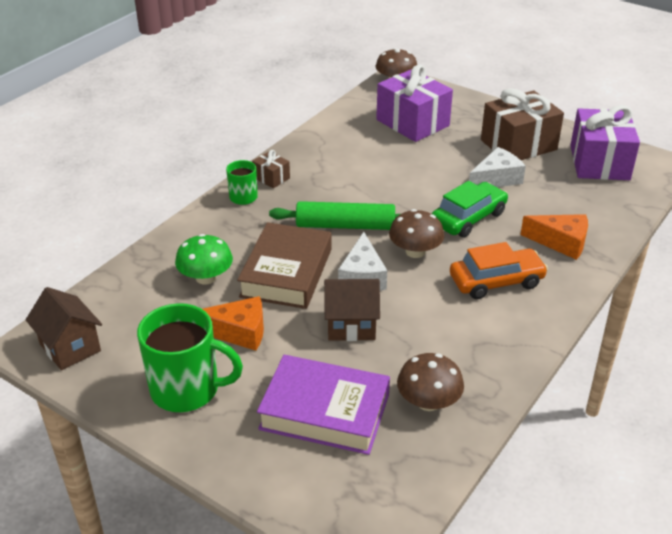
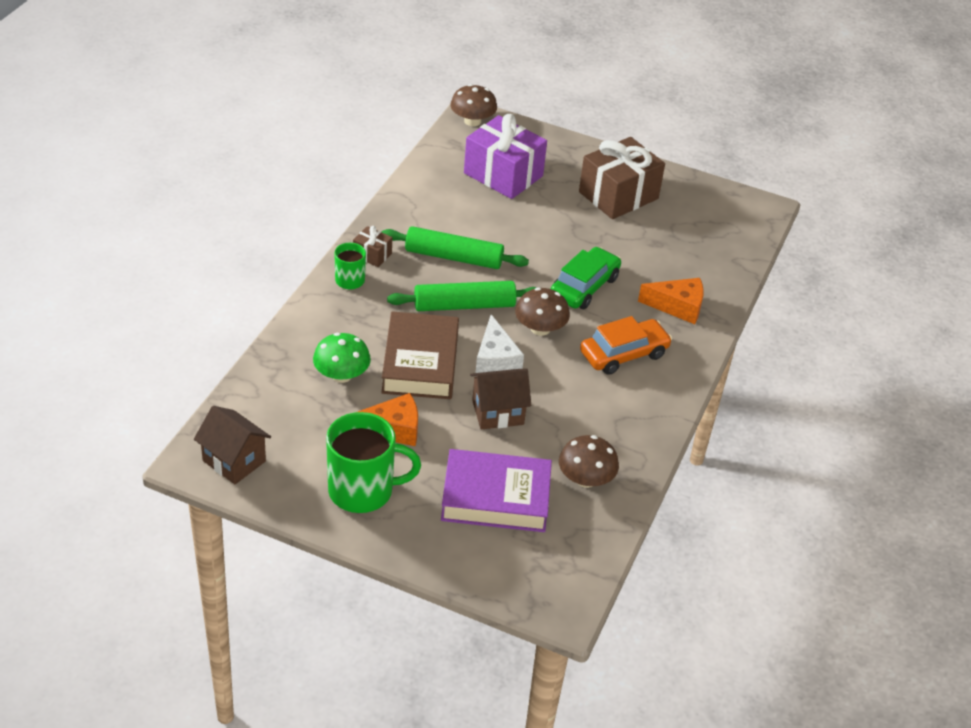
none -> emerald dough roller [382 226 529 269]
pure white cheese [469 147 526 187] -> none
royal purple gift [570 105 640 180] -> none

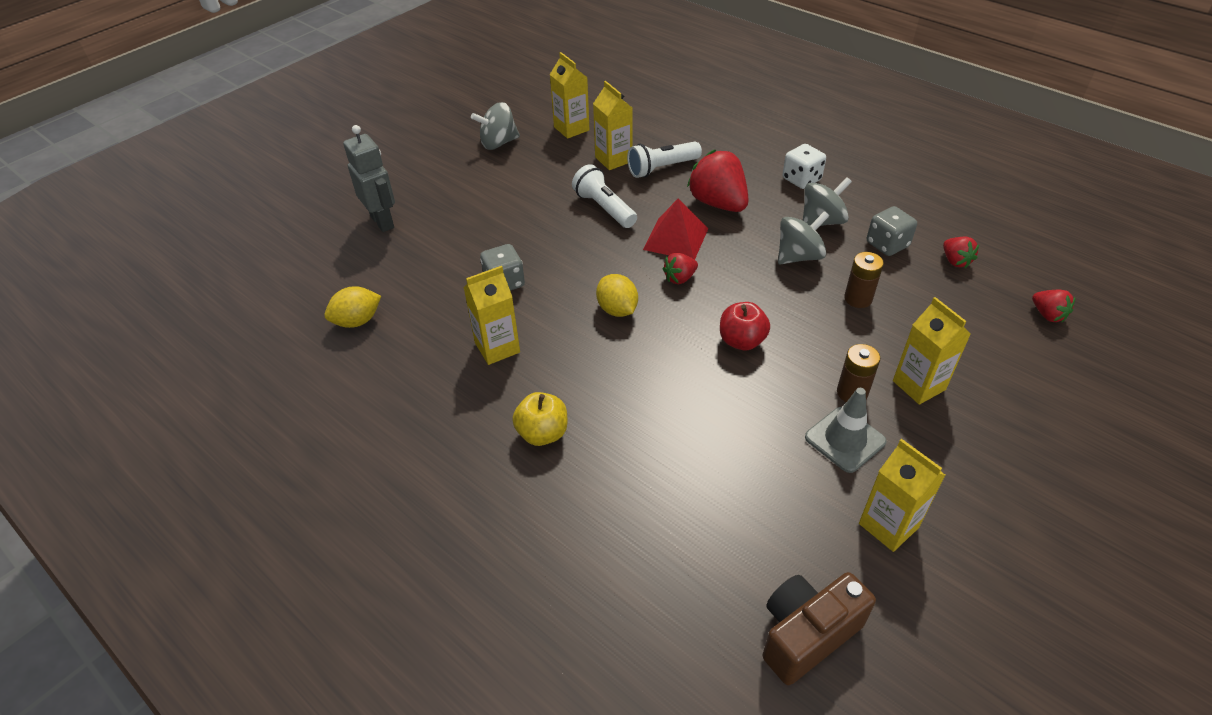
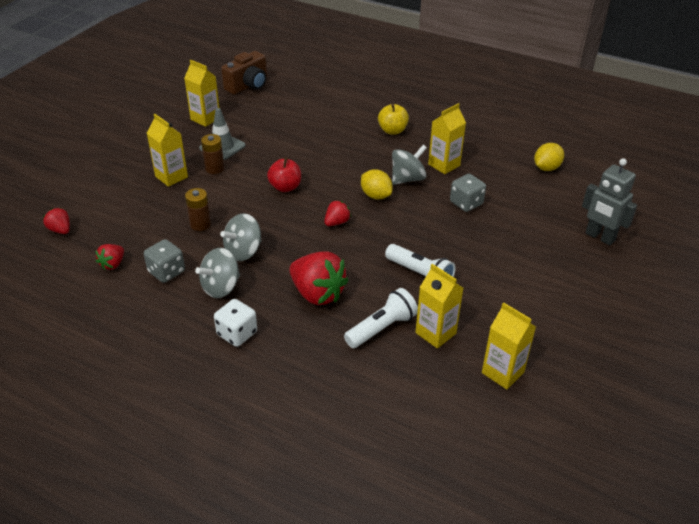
scarlet berry [943 237 979 268] -> scarlet berry [95 244 124 270], 120 degrees counterclockwise
gray toy top [471 102 520 150] -> gray toy top [392 145 427 185], moved
scarlet pyramid shape [643 198 709 259] -> none

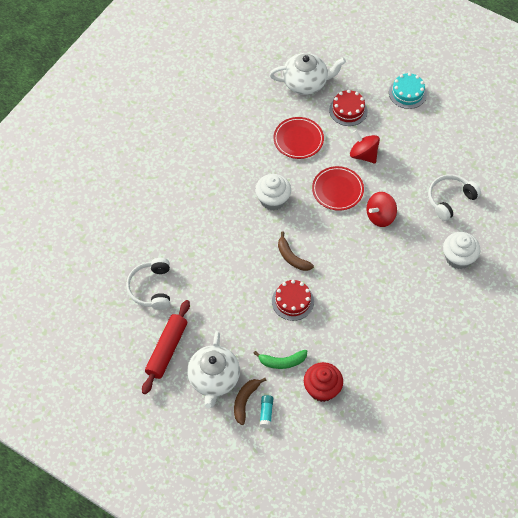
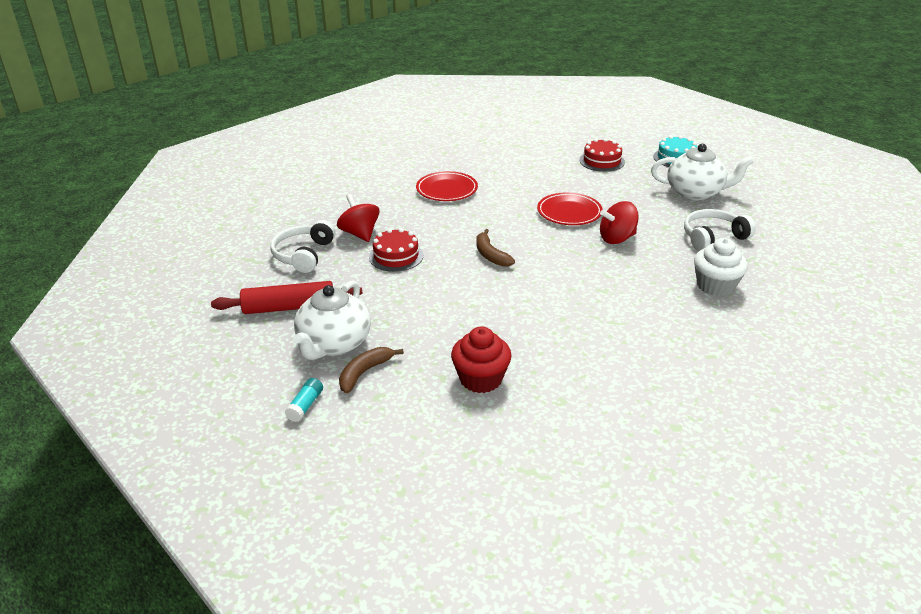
scarlet dough roller [142 300 190 394] -> scarlet dough roller [211 281 362 314], 45 degrees clockwise
turquoise glue [259 395 273 428] -> turquoise glue [285 378 323 422], moved
scarlet toy top [350 130 380 164] -> scarlet toy top [337 194 380 242], moved
scarlet gateau [272 280 314 321] -> scarlet gateau [369 228 423 272], moved
scarlet plate [273 117 324 159] -> scarlet plate [416 171 478 201], moved
pure white tea pot [269 53 346 95] -> pure white tea pot [651 144 754 200], moved
emerald toy banana [253 350 307 369] -> none
pure white fairy cake [255 174 291 211] -> none

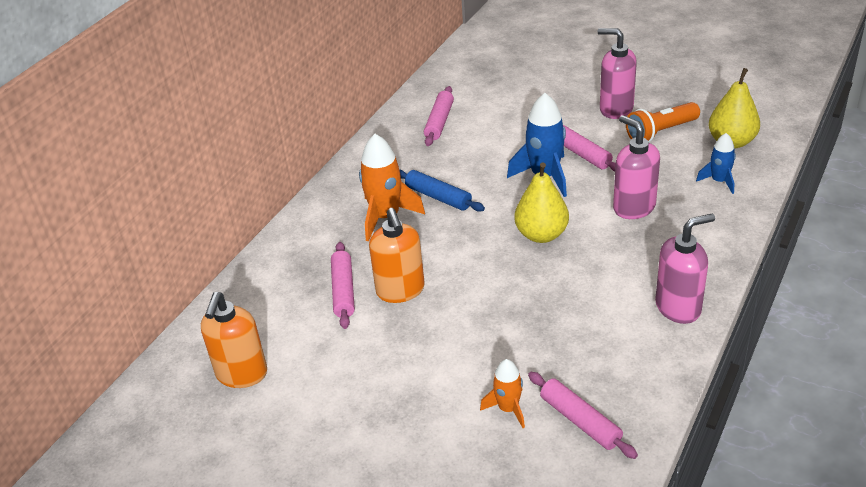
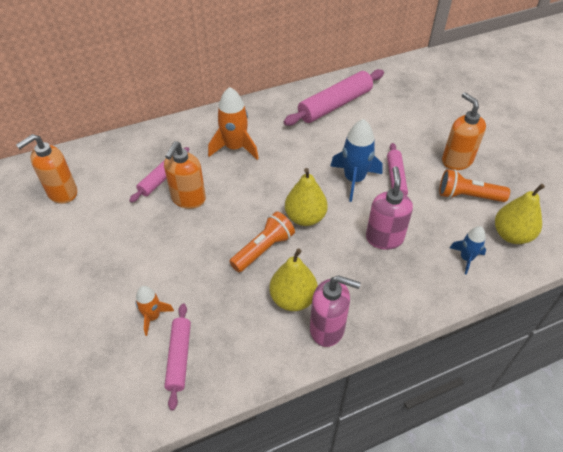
none -> bright orange pocket torch [229 212 295 272]
none -> golden pear fruit [269 249 318 311]
rosy dough roller [424 86 454 146] -> rosy dough roller [284 69 384 126], x1.69
rosy pump bottle [598 28 637 119] -> bright orange pump bottle [442 92 486 170]
blue dough roller [399 169 485 212] -> none

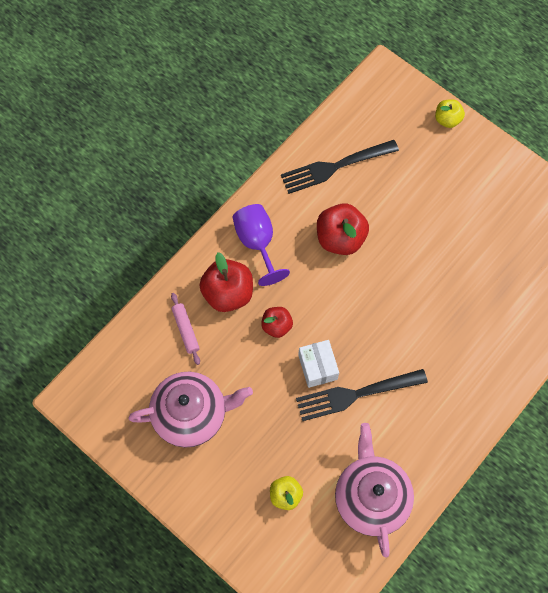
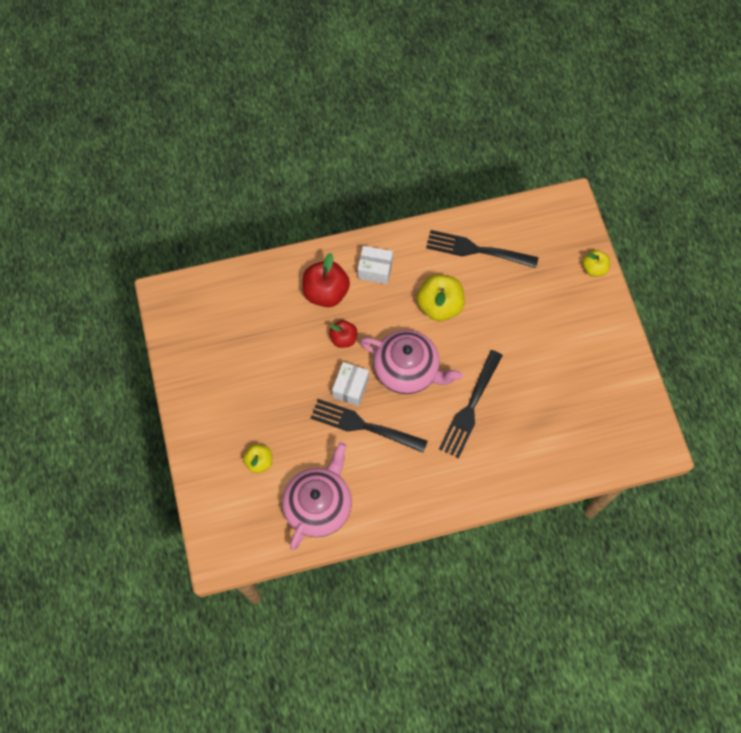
royal purple chalice [233 204 290 286] -> pure white package [358 246 393 284]
rosy tea pot [128 372 253 448] -> rosy tea pot [360 330 463 394], moved
scarlet apple fruit [317 203 369 255] -> golden apple fruit [417 274 465 321]
none -> ebony fork [439 350 503 458]
rosy dough roller [171 293 200 365] -> none

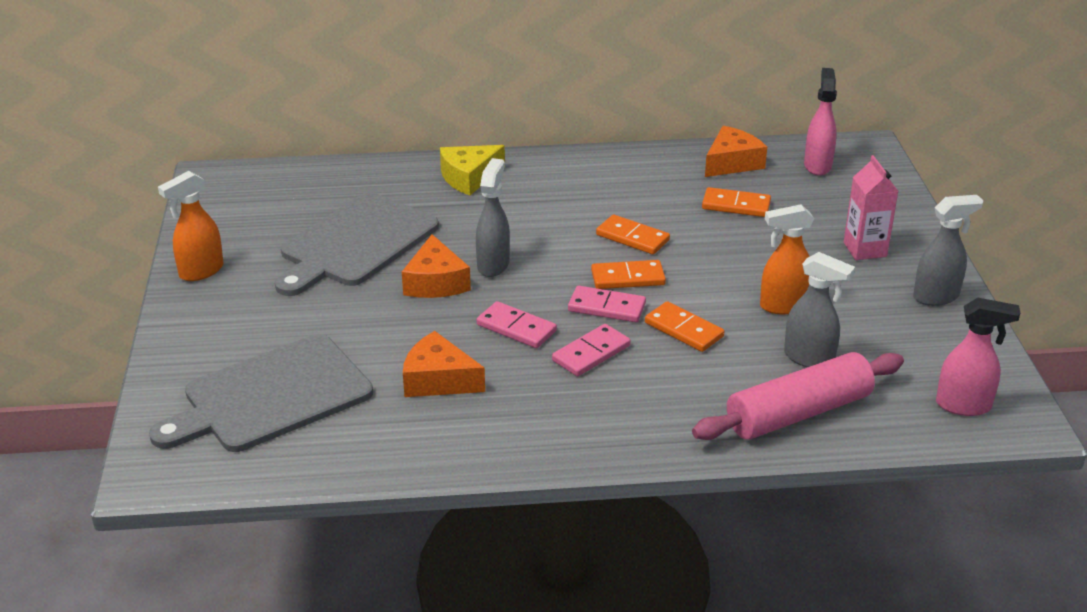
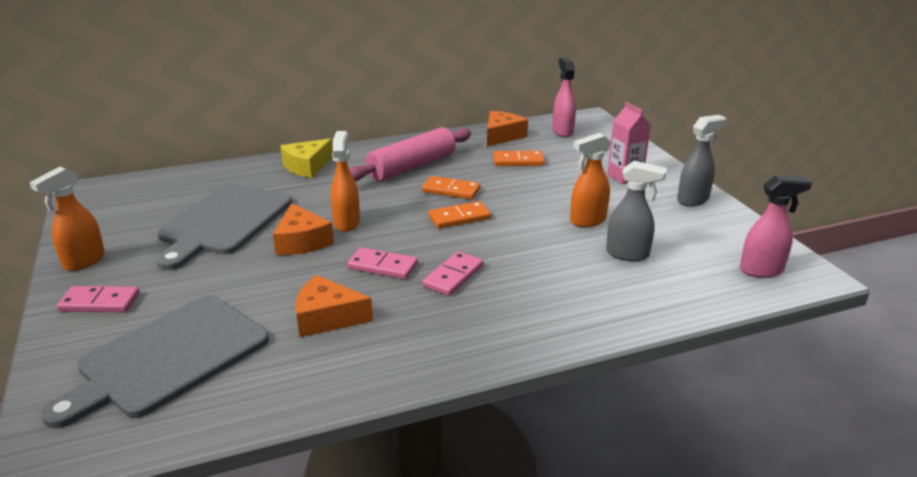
rosy domino tile [568 286 646 322] -> rosy domino tile [57 286 139 312], moved
gray spray cleaner [476 158 510 277] -> bright orange spray cleaner [331 131 360 232]
rosy dough roller [692 352 904 440] -> rosy dough roller [349 127 471 181], moved
bright orange domino tile [645 301 724 352] -> none

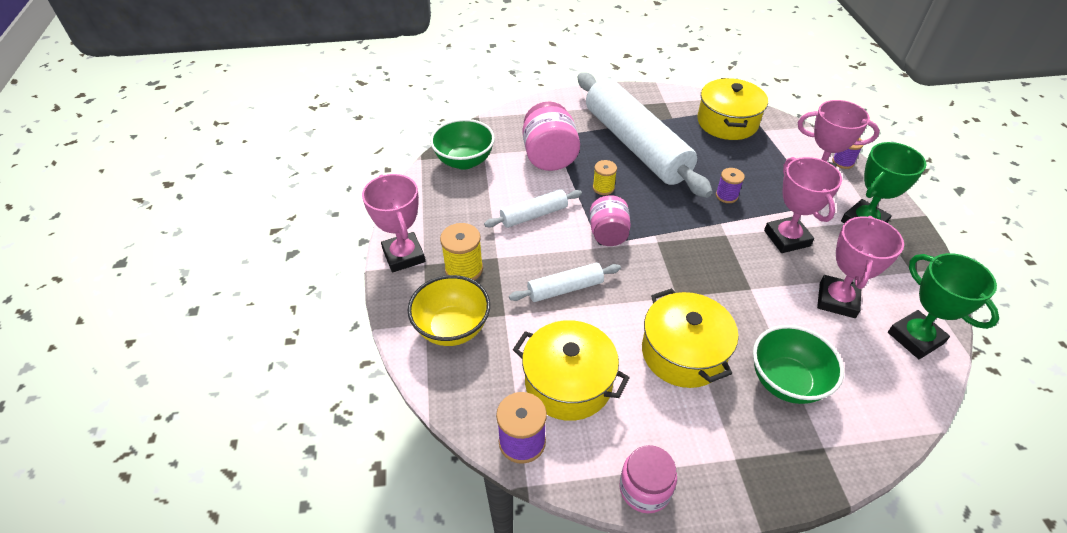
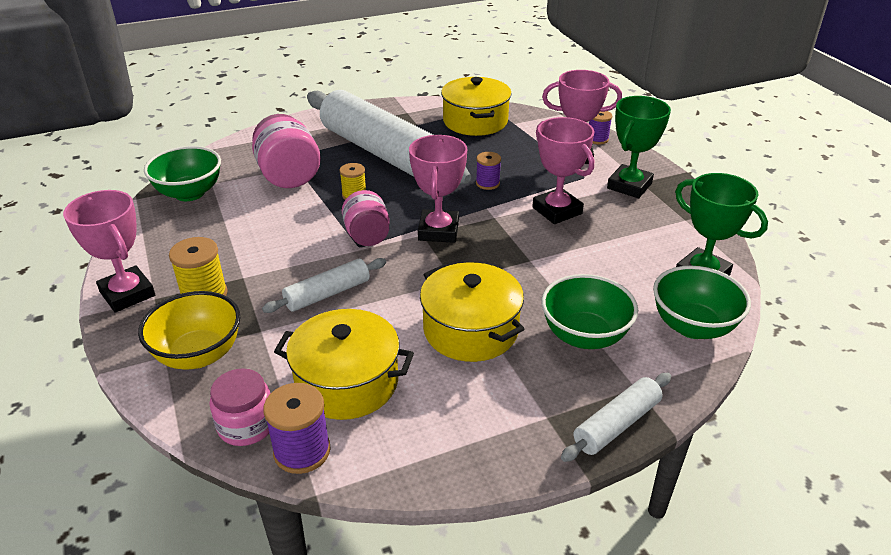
rosy preserve jar [620 445 677 513] -> rosy preserve jar [209 368 270 446], moved
rosy award cup [817 216 904 318] -> rosy award cup [409 135 467 243], moved
pure white dough roller [484 189 582 228] -> pure white dough roller [561 373 671 462], moved
none -> emerald bowl [653 266 751 339]

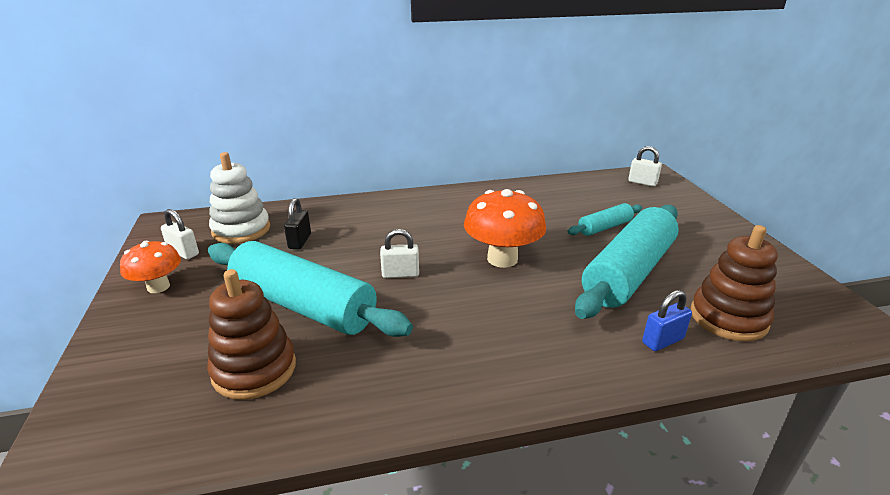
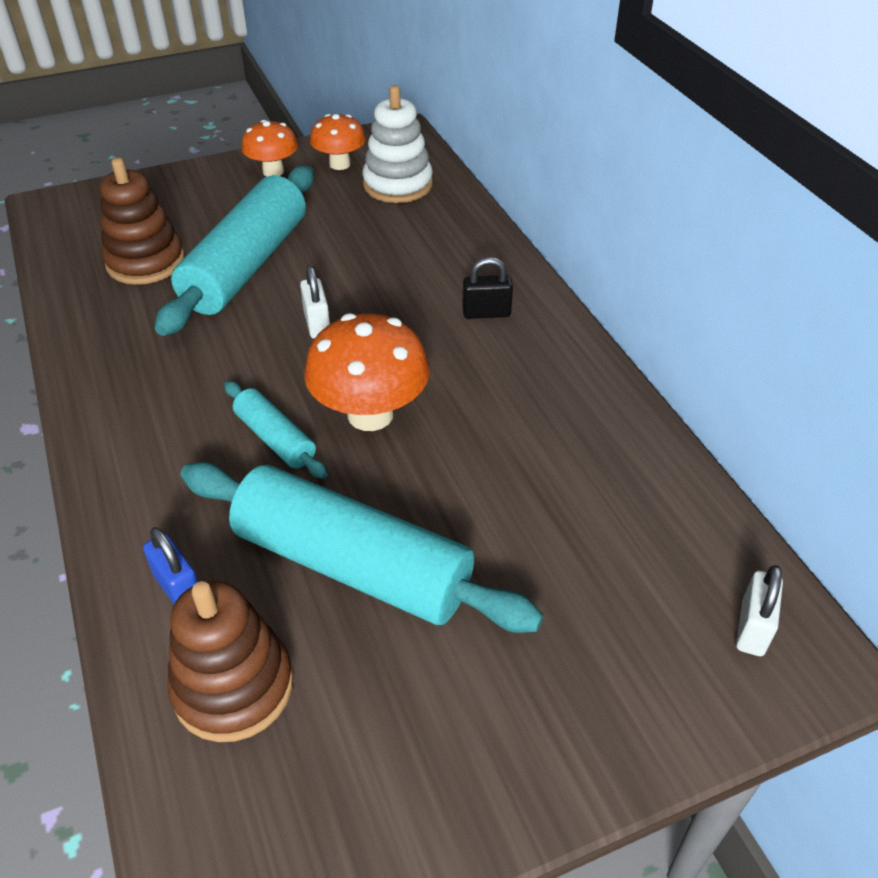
turquoise dough roller [567 203 642 236] -> turquoise dough roller [224 381 328 479], moved
pure white lock [161 209 199 259] -> bright orange mushroom [310 114 366 170]
ebony lock [284 198 311 249] -> ebony lock [462 257 513 319], moved

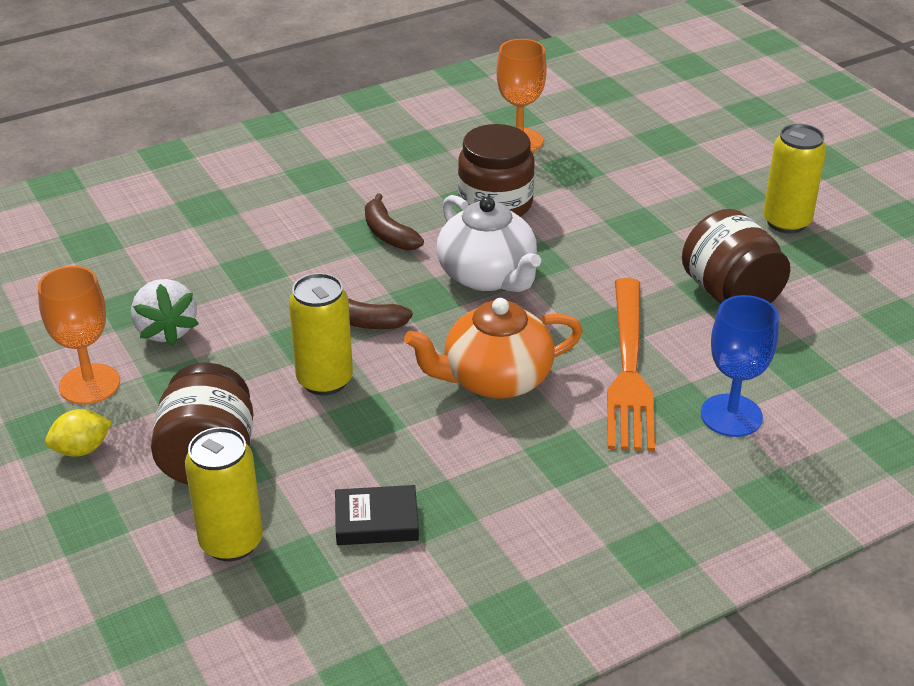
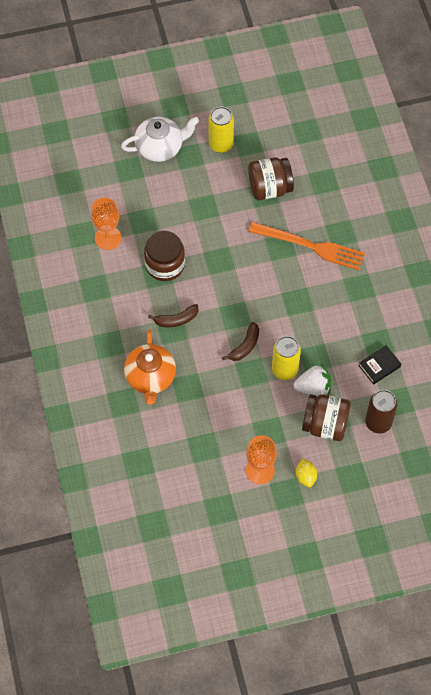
pure white tea pot [437 195 541 292] -> pure white tea pot [121 117 199 162], moved
bright orange tea pot [404 298 583 399] -> bright orange tea pot [124 330 176 405], moved
pure white berry [131 279 199 347] -> pure white berry [294 364 331 397], moved
ebony hardback [335 485 419 545] -> ebony hardback [359 345 401 384], 45 degrees clockwise
golden tin [185 427 263 561] -> brown tin [365 390 398 433]
blue chalice [701 295 779 437] -> none

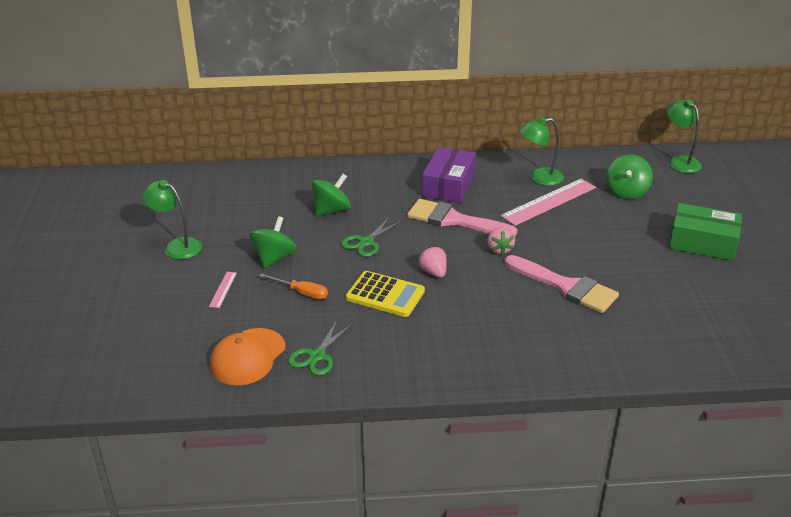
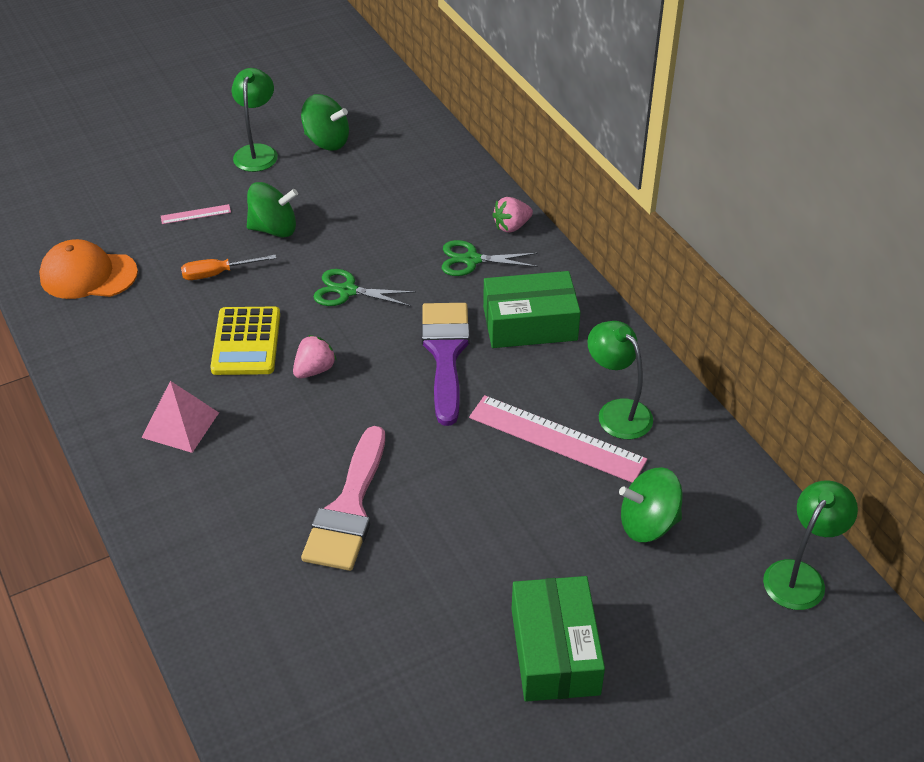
none -> rosy pyramid shape [142 381 219 453]
bright orange screwdriver [259 274 328 299] -> bright orange screwdriver [181 255 276 280], 75 degrees clockwise
emerald toy top [311 174 351 216] -> emerald toy top [301 94 349 151], moved
rosy paintbrush [407 199 517 236] -> royal purple paintbrush [421 303 470 426]
emerald pair of scissors [288 320 353 376] -> emerald pair of scissors [442 240 538 276], moved
royal purple package [422 147 476 203] -> emerald package [483 271 580 348]
rosy berry [487 227 515 255] -> rosy berry [492 197 533 233], moved

